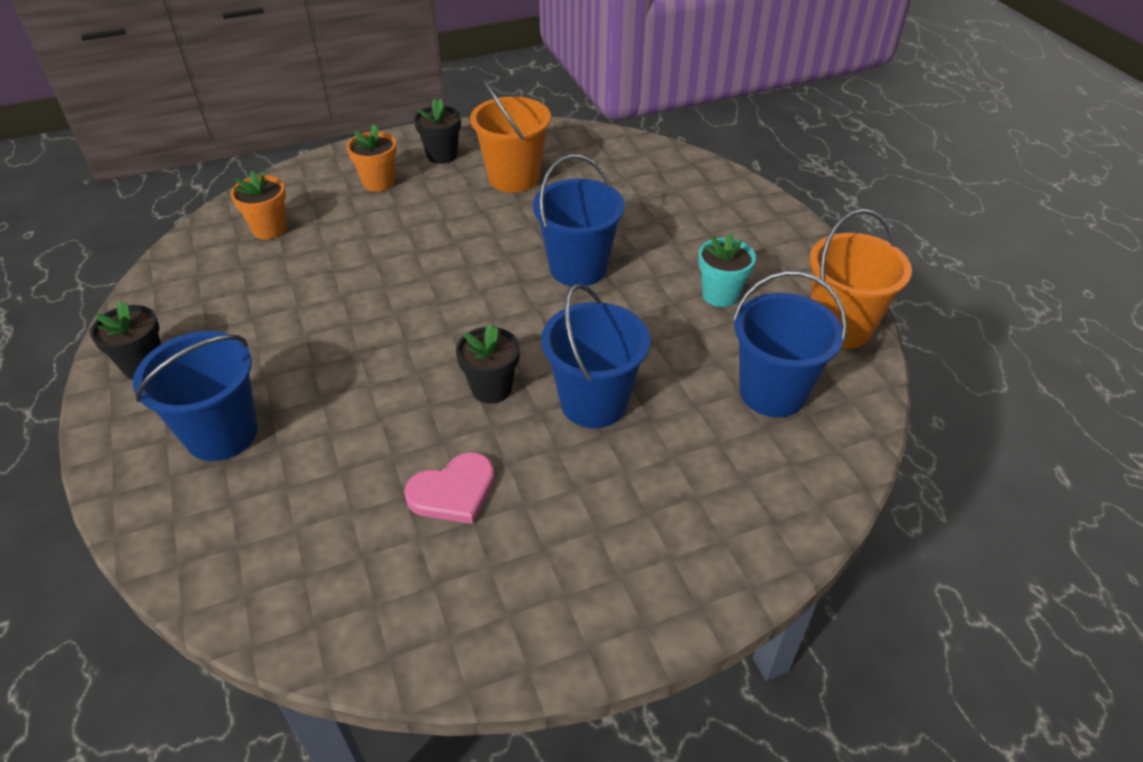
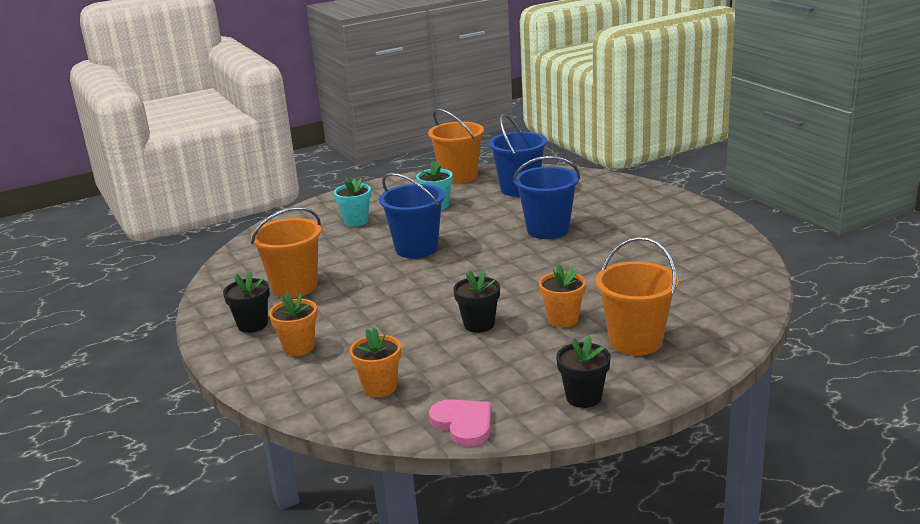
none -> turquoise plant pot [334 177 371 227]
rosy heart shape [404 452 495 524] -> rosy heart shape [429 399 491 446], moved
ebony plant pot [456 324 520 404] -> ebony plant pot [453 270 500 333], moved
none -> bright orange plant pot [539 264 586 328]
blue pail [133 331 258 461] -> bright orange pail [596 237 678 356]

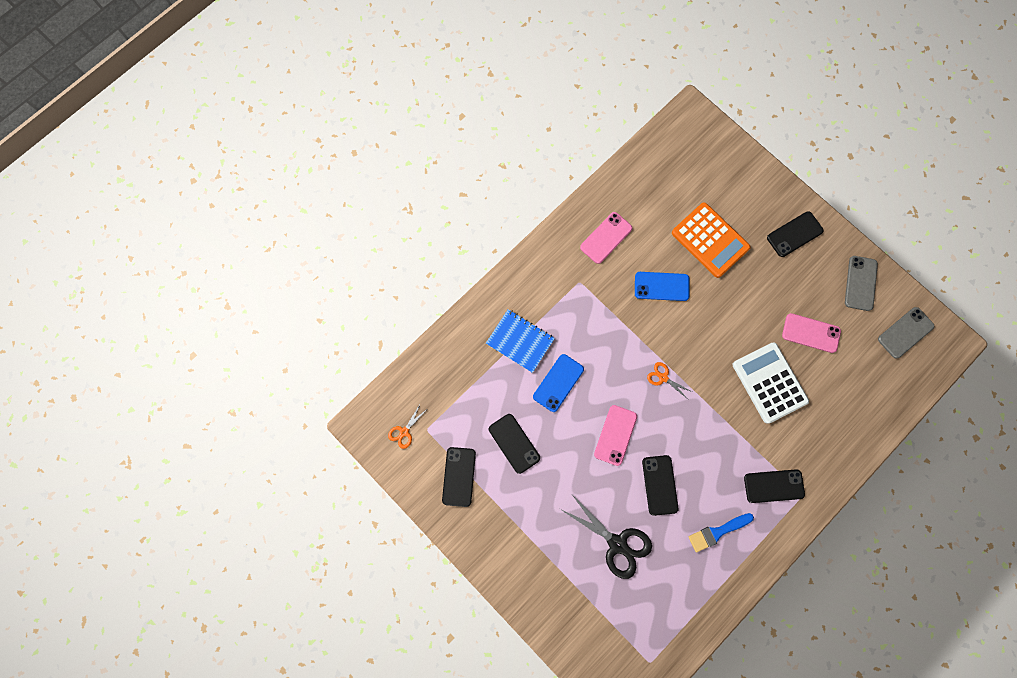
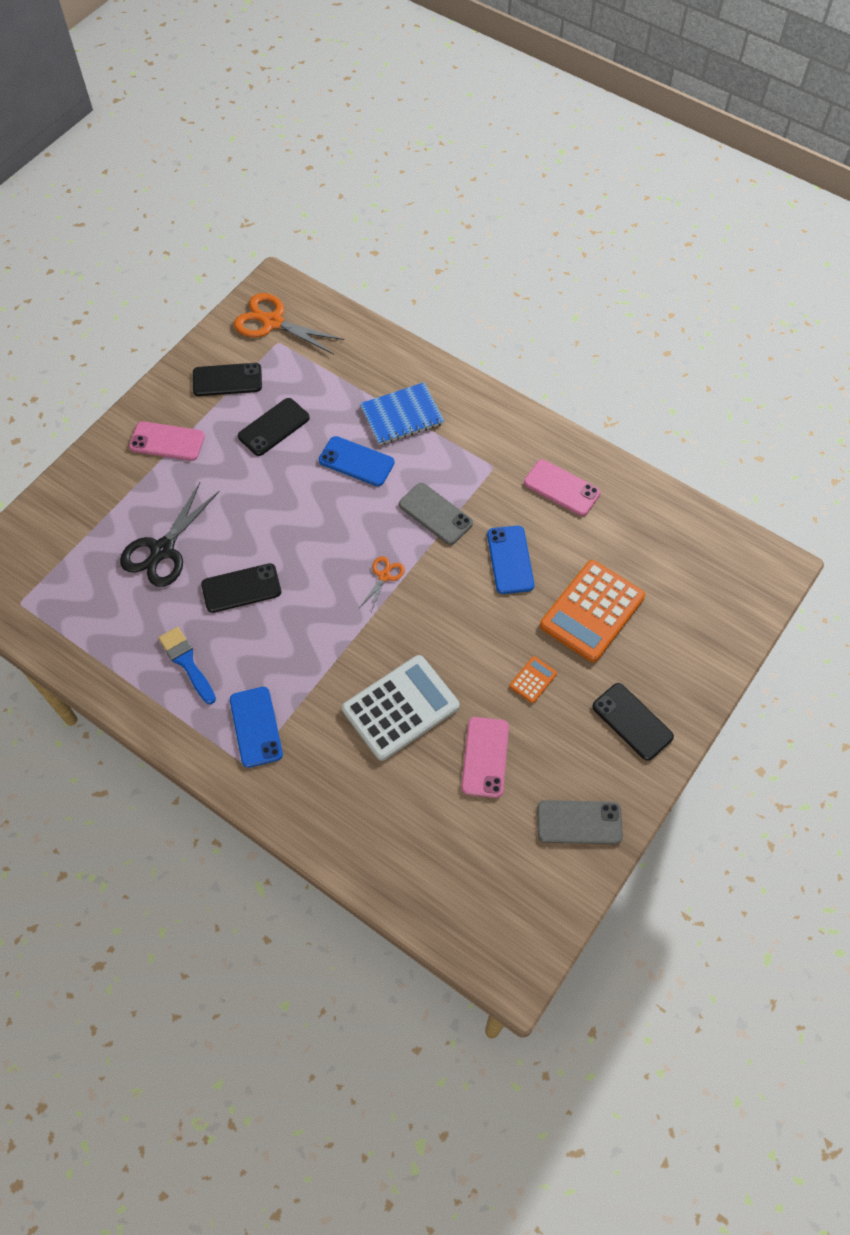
rosy smartphone [594 405 637 466] -> rosy smartphone [129 421 205 461], moved
ebony smartphone [744 469 805 503] -> blue smartphone [230 687 283 768]
bright orange pair of scissors [388 405 427 449] -> bright orange pair of scissors [234 293 344 354], x1.97
blue notebook [486 309 555 373] -> blue notebook [360 382 444 445], 45 degrees clockwise
gray smartphone [878 307 934 358] -> gray smartphone [399 483 473 545], moved
none -> bright orange adding machine [509 656 557 703]

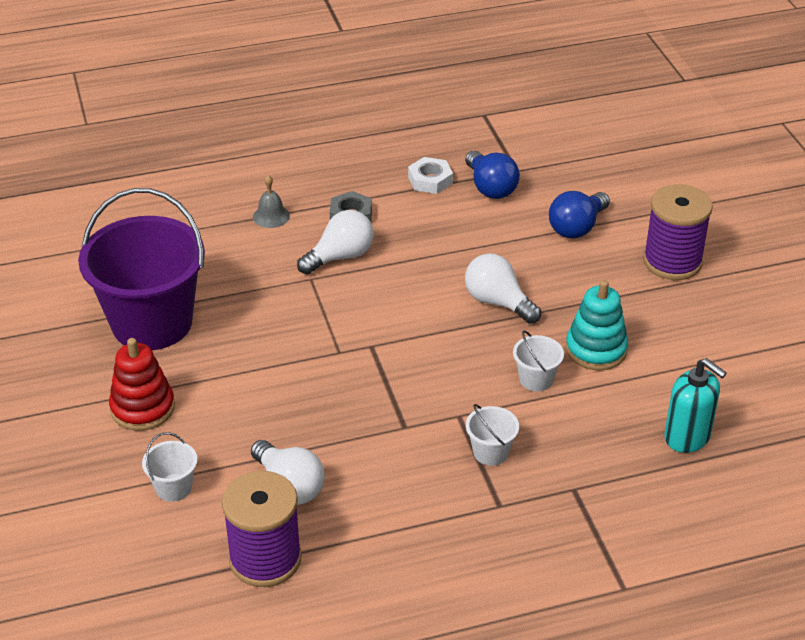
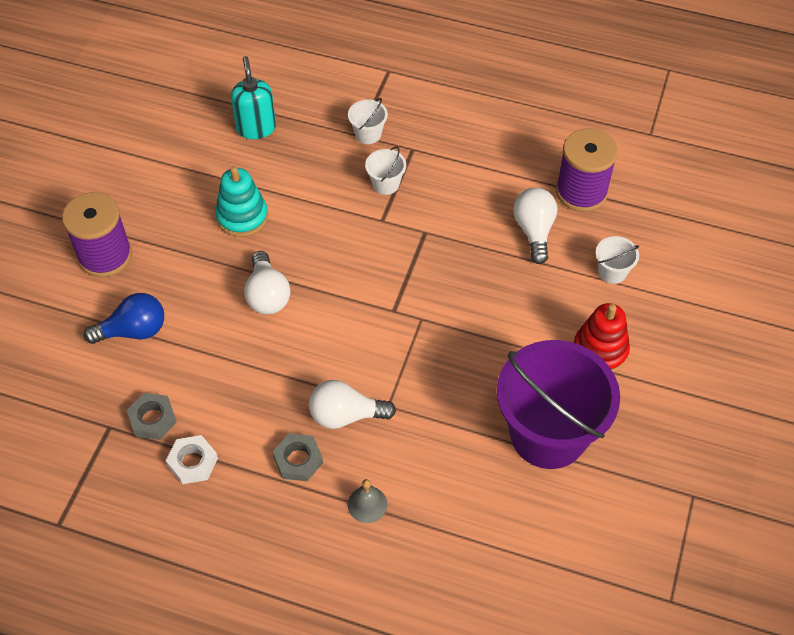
blue light bulb [465 151 520 199] -> gray nut [127 393 177 440]
pure white pail [513 331 564 392] -> pure white pail [348 98 388 144], moved

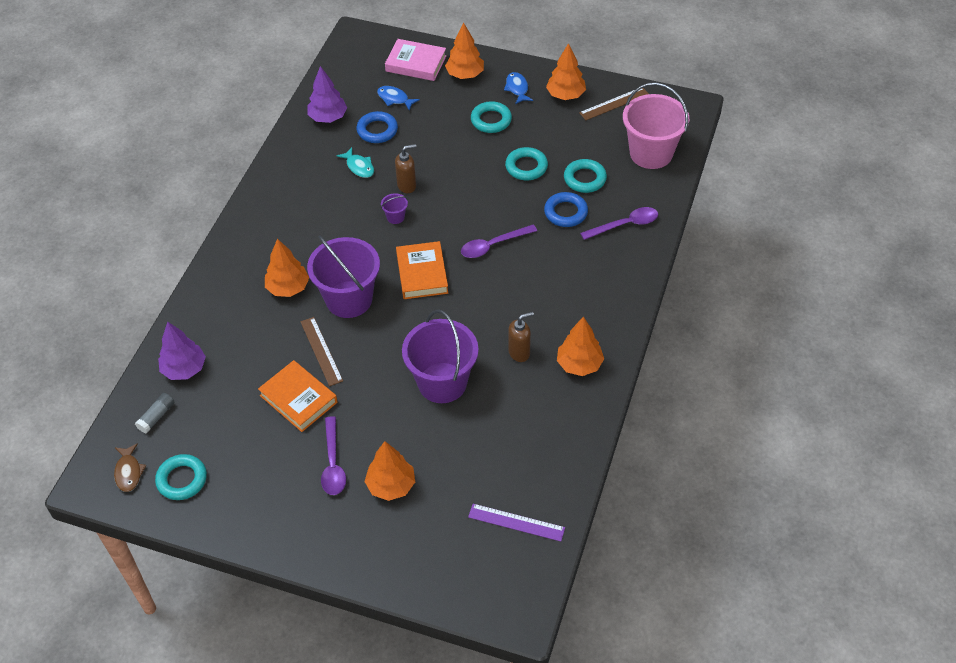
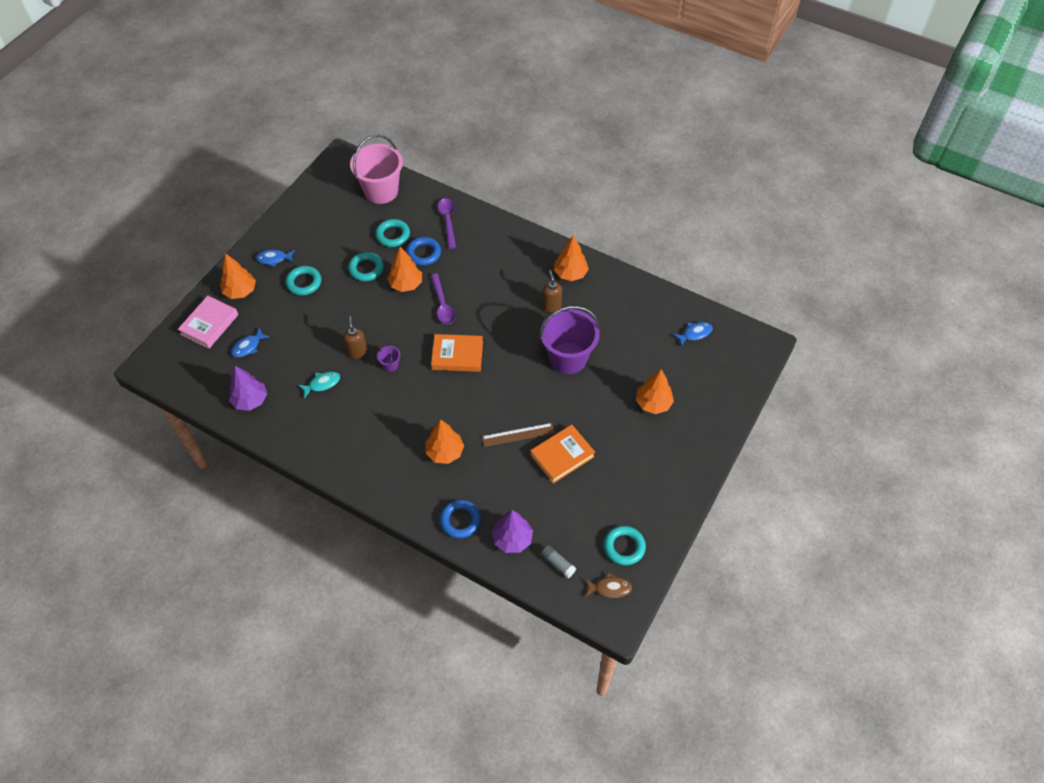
bright orange fir tree [546 43 586 100] -> bright orange fir tree [387 247 422 292], moved
blue hoop [356 111 398 143] -> blue hoop [440 500 481 539], moved
royal purple straightedge [468 504 565 541] -> blue fish figure [673 322 712 347]
royal purple pail [307 235 380 318] -> none
royal purple spoon [321 416 346 495] -> none
brown straightedge [579 88 649 120] -> none

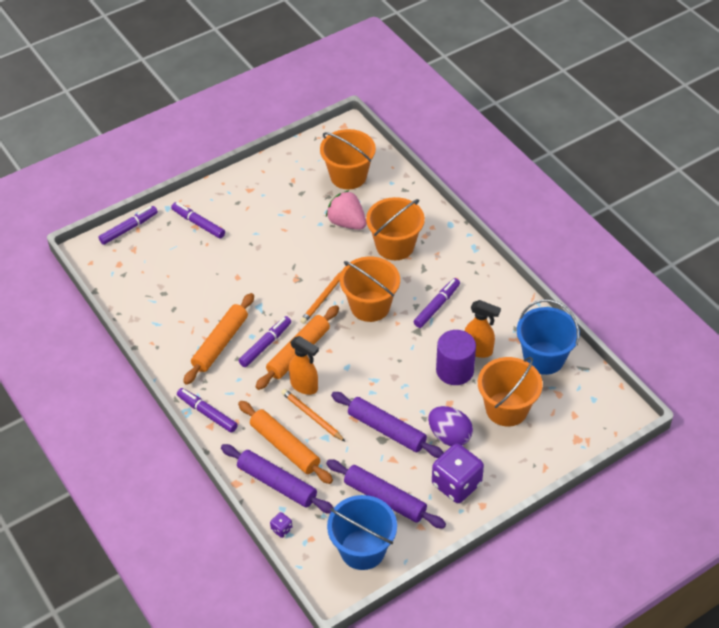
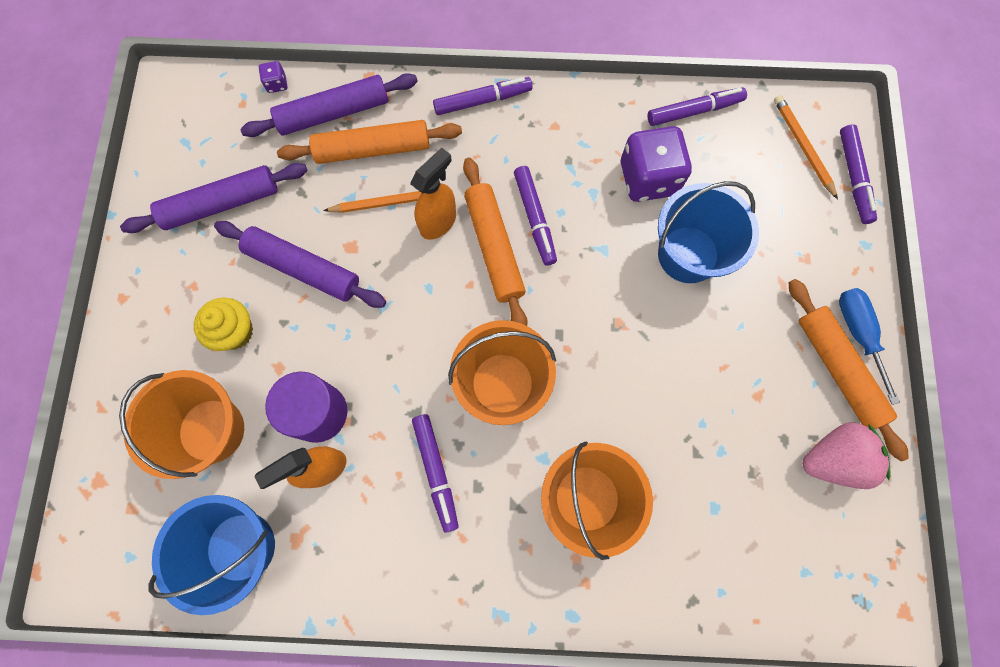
royal purple egg [428 406 473 446] -> golden fairy cake [194 298 253 351]
royal purple dough roller [331 392 444 458] -> royal purple dough roller [214 221 386 308], 45 degrees clockwise
bright orange spray cleaner [289 336 319 395] -> bright orange spray cleaner [410 148 456 240], 150 degrees clockwise
royal purple die [432 444 484 503] -> royal purple die [621 126 692 202], moved
royal purple marker [171 202 225 239] -> royal purple marker [648 87 747 126], moved
blue pail [327 495 397 570] -> blue pail [658 181 759 283], moved
bright orange wooden pencil [300 271 342 324] -> bright orange wooden pencil [774 95 838 199], moved
bright orange dough roller [183 293 254 385] -> bright orange dough roller [789 279 909 461], moved
rosy berry [326 190 366 230] -> rosy berry [802 422 891 489], moved
none -> blue screwdriver [839 288 900 405]
bright orange pail [320 129 376 189] -> none

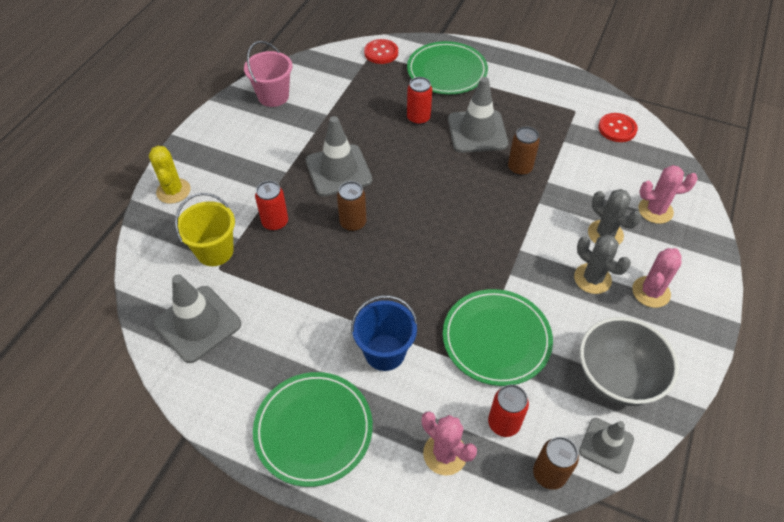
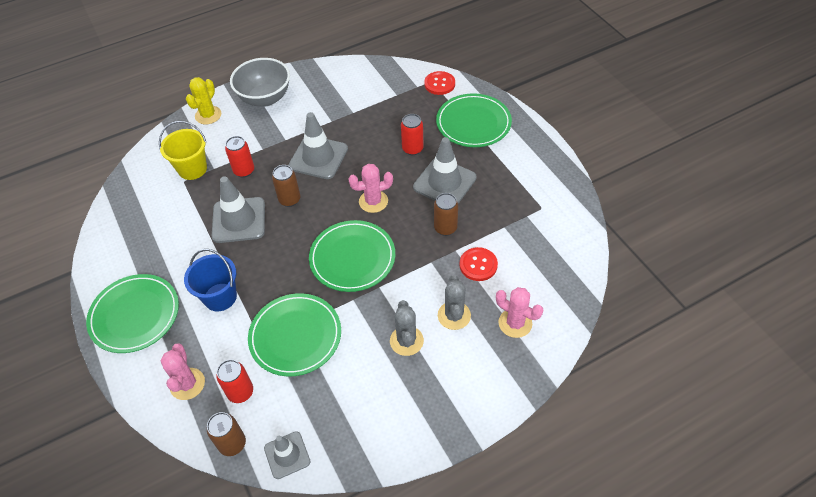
gray traffic cone [154 274 241 363] -> gray traffic cone [212 176 265 243], moved
gray bowl [580 317 678 406] -> gray bowl [230 58 290 107], moved
none -> emerald plate [309 220 395 292]
rosy prickly plant [632 248 682 308] -> rosy prickly plant [349 164 393 213], moved
scarlet button [598 113 638 142] -> scarlet button [459 247 498 281], moved
rosy pail [244 41 292 107] -> none

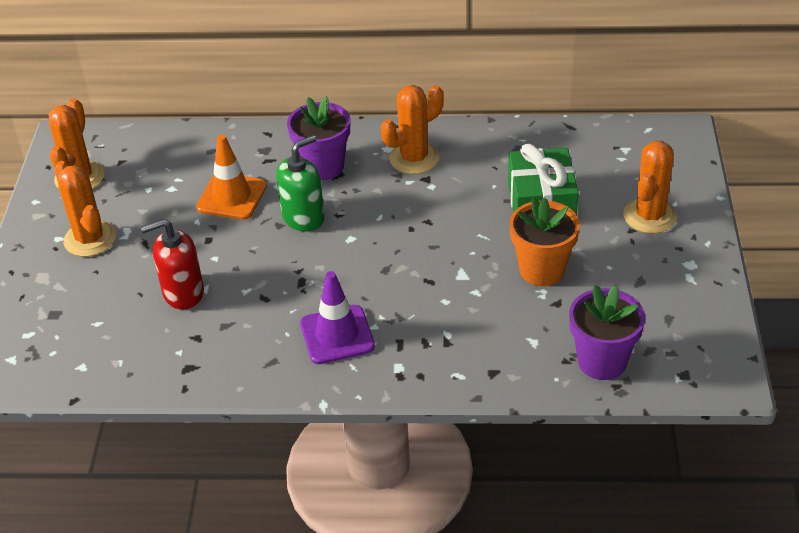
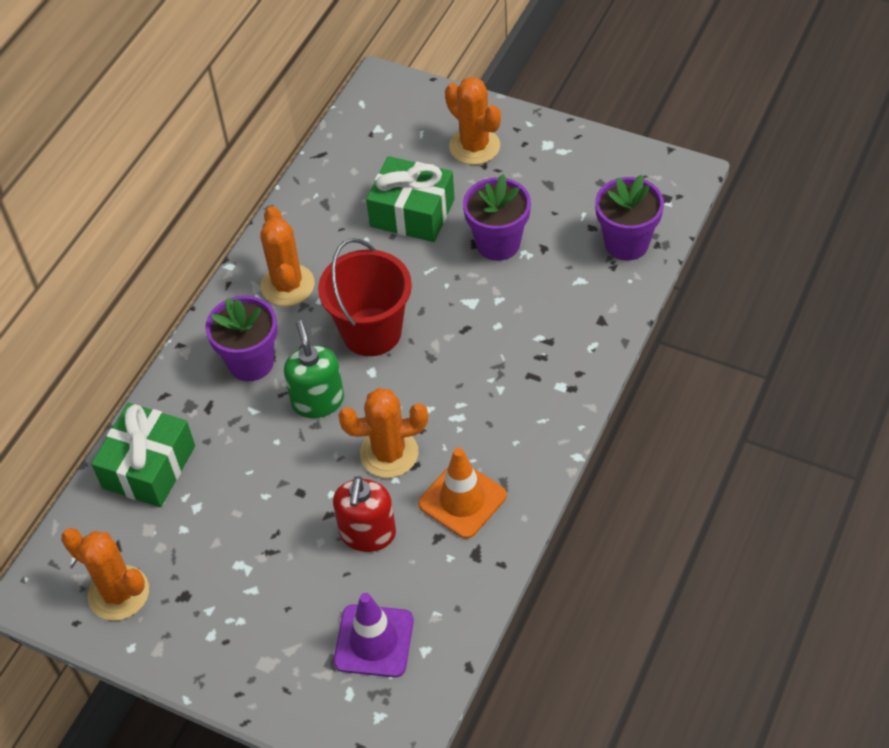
none -> emerald gift [91 403 195 507]
none -> scarlet pail [318 238 412 356]
royal purple traffic cone [300 271 375 364] -> royal purple traffic cone [334 593 414 677], moved
bright orange prickly plant [55 161 116 257] -> bright orange prickly plant [338 388 428 478], moved
bright orange traffic cone [196 135 267 220] -> bright orange traffic cone [418 447 507 539], moved
bright orange plant pot [509 197 580 286] -> royal purple plant pot [463 174 531 261]

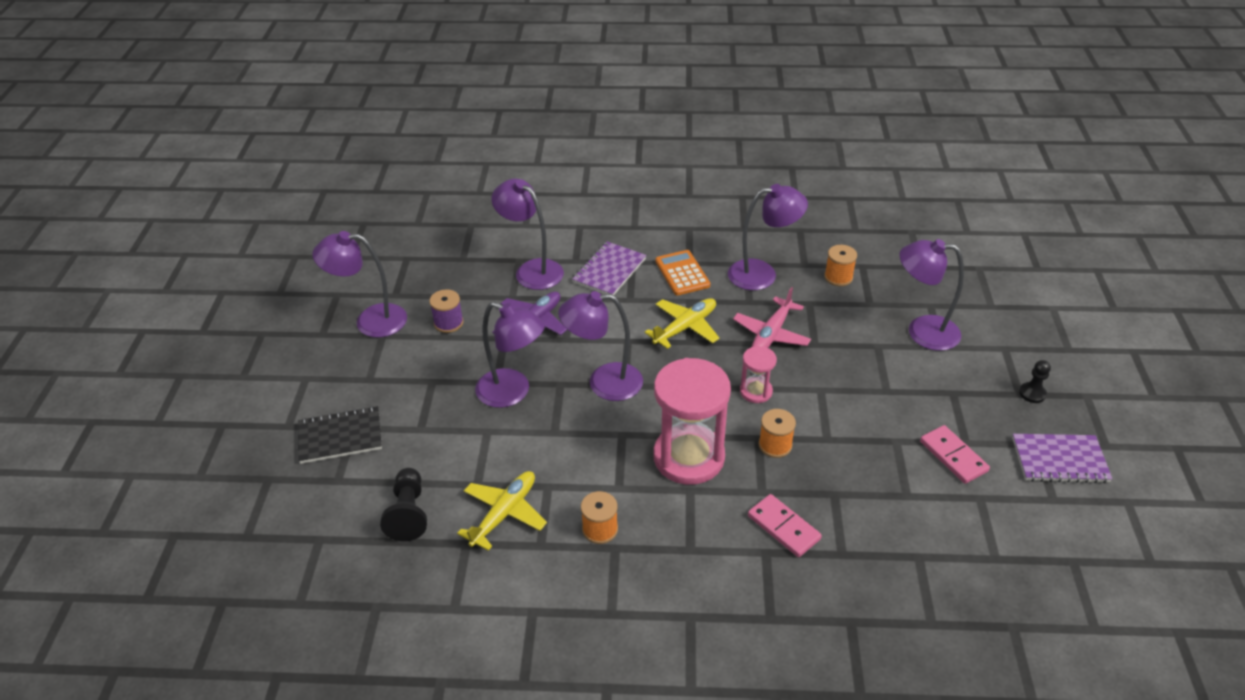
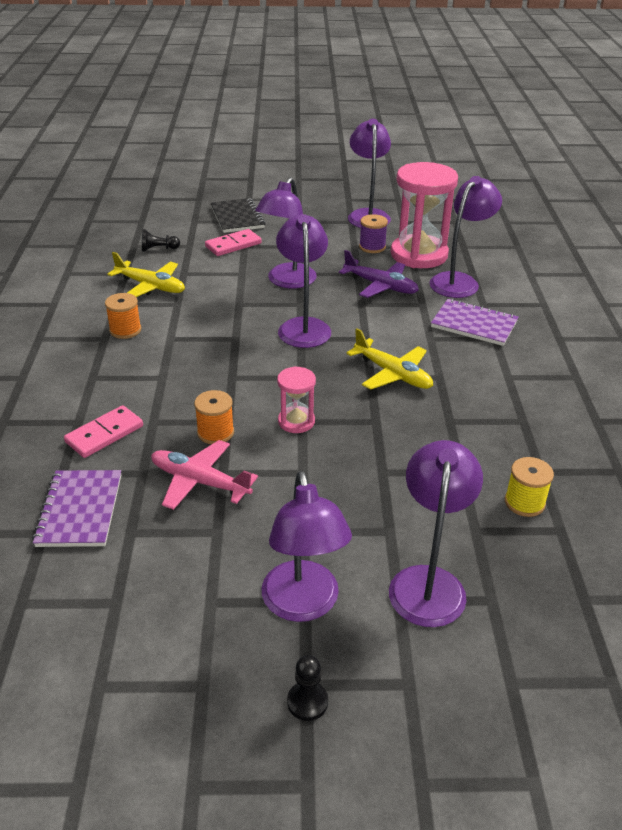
royal purple notebook [1012 434 1112 483] -> royal purple notebook [32 470 121 547], moved
ebony pawn [380 468 427 541] -> ebony pawn [142 229 180 251], x0.64
rosy plane [733 287 811 348] -> rosy plane [151 440 258 510], moved
rosy domino tile [920 425 990 484] -> rosy domino tile [205 229 261 256], moved
royal purple reading lamp [728 184 808 290] -> royal purple reading lamp [262 471 352 622], moved
rosy hourglass [653 358 731 485] -> rosy hourglass [391 162 458 268], moved
bright orange spool [824 245 857 286] -> golden spool [505 457 554 517]
bright orange adding machine [655 250 710 295] -> none

